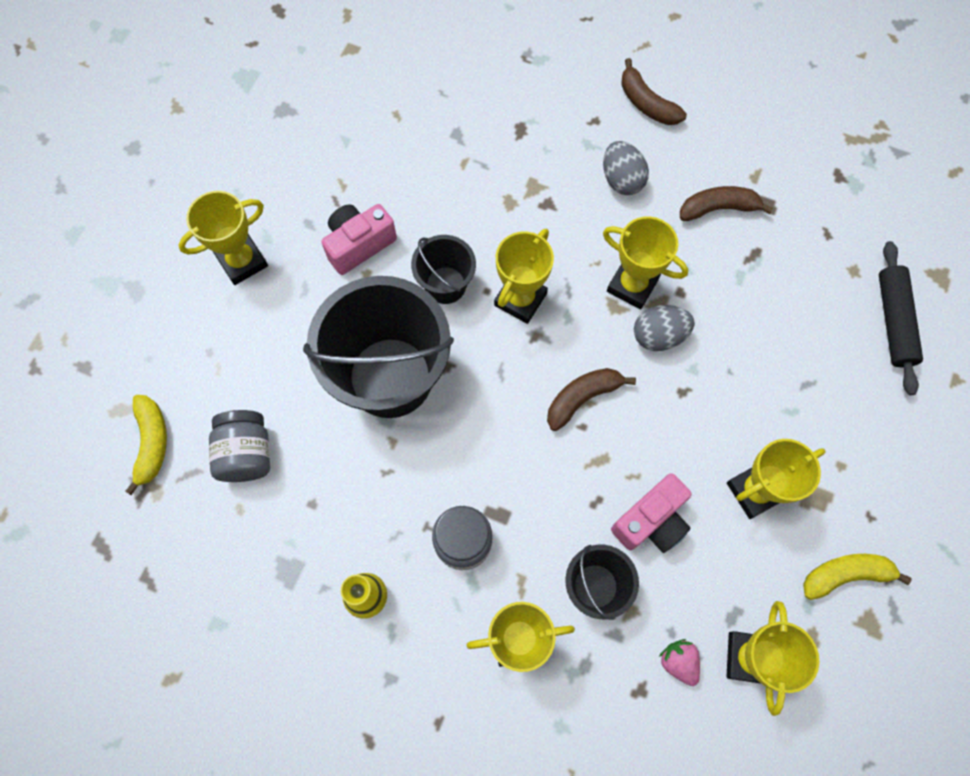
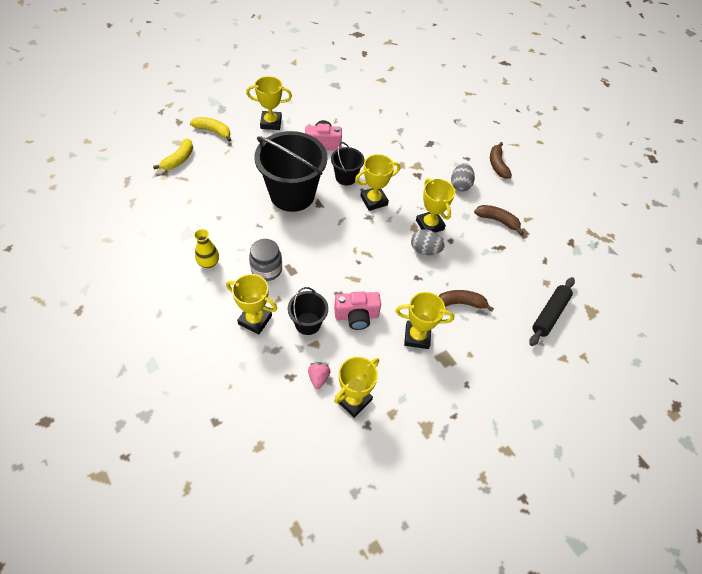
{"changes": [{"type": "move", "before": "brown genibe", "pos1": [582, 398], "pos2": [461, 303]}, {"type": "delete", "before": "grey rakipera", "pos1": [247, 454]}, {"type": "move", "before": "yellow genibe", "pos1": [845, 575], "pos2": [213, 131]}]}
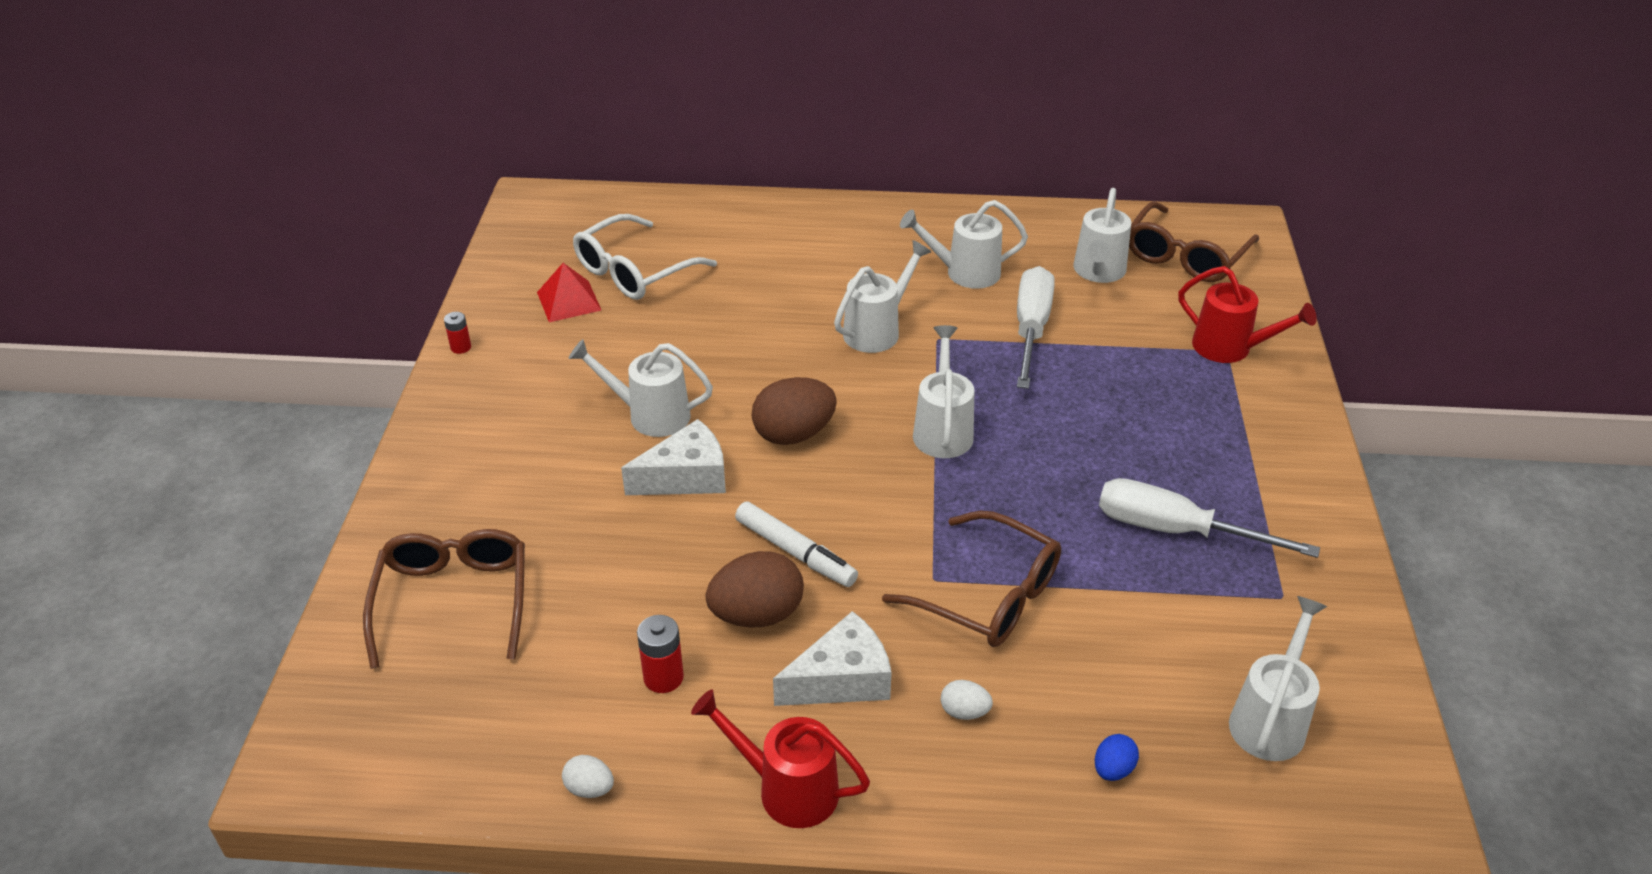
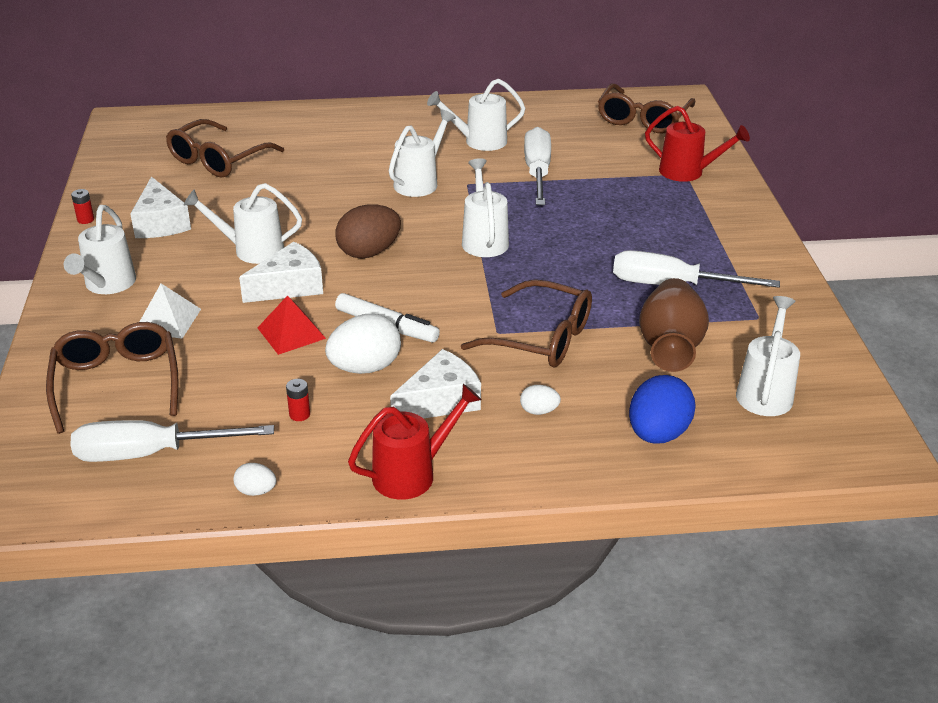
{"changes": [{"type": "move", "before": "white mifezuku", "pos1": [1098, 272], "pos2": [107, 285]}, {"type": "recolor", "before": "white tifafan", "after": "brown tifafan", "pos1": [634, 271], "pos2": [218, 160]}, {"type": "move", "before": "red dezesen", "pos1": [568, 301], "pos2": [291, 333]}, {"type": "recolor", "before": "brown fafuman", "after": "white fafuman", "pos1": [757, 615], "pos2": [365, 368]}, {"type": "resize", "before": "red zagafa", "pos1": [663, 677], "pos2": [299, 414], "scale": 0.65}, {"type": "rotate", "before": "red mifezuku", "pos1": [786, 788], "pos2": [412, 473], "turn": 135}, {"type": "resize", "before": "blue fafuman", "pos1": [1113, 769], "pos2": [657, 434], "scale": 2.03}, {"type": "insert", "after": "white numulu", "pos2": [161, 223]}, {"type": "insert", "after": "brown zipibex", "pos2": [670, 347]}, {"type": "insert", "after": "white dezesen", "pos2": [167, 320]}, {"type": "insert", "after": "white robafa", "pos2": [151, 453]}]}
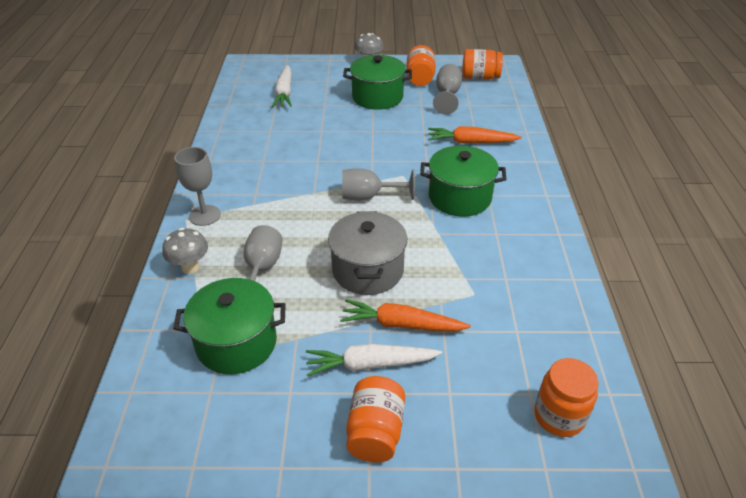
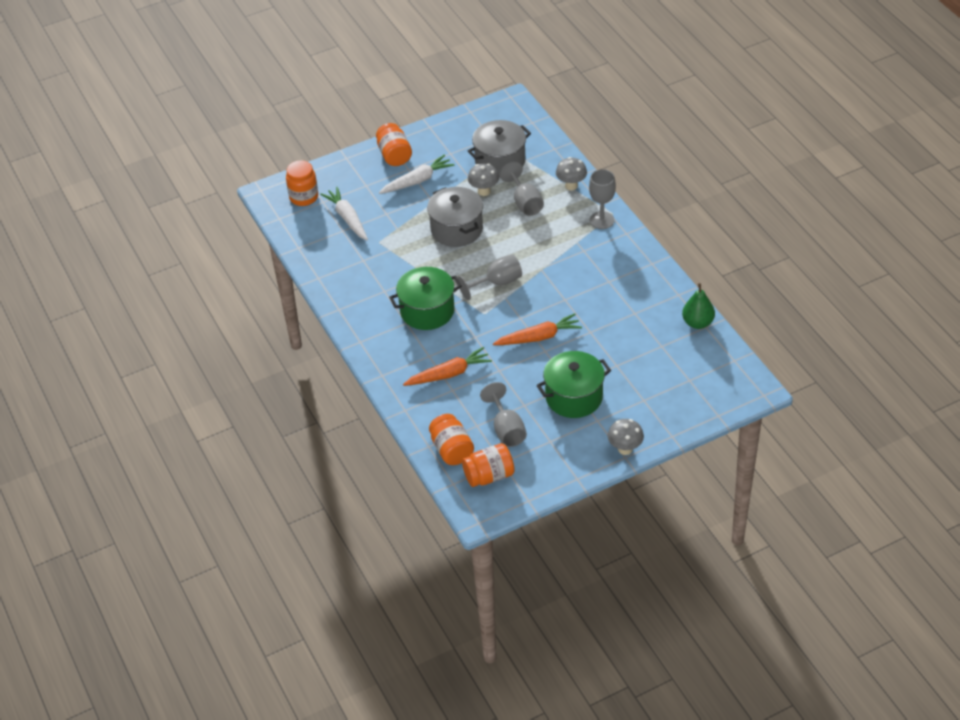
{"changes": [{"type": "move", "before": "orange rakipera", "pos1": [420, 78], "pos2": [452, 450]}, {"type": "move", "before": "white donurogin", "pos1": [284, 92], "pos2": [347, 218]}, {"type": "recolor", "before": "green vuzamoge", "after": "grey vuzamoge", "pos1": [236, 343], "pos2": [500, 161]}, {"type": "move", "before": "orange donurogin", "pos1": [401, 324], "pos2": [539, 337]}, {"type": "insert", "after": "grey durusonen", "pos2": [484, 191]}, {"type": "insert", "after": "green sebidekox", "pos2": [698, 323]}]}
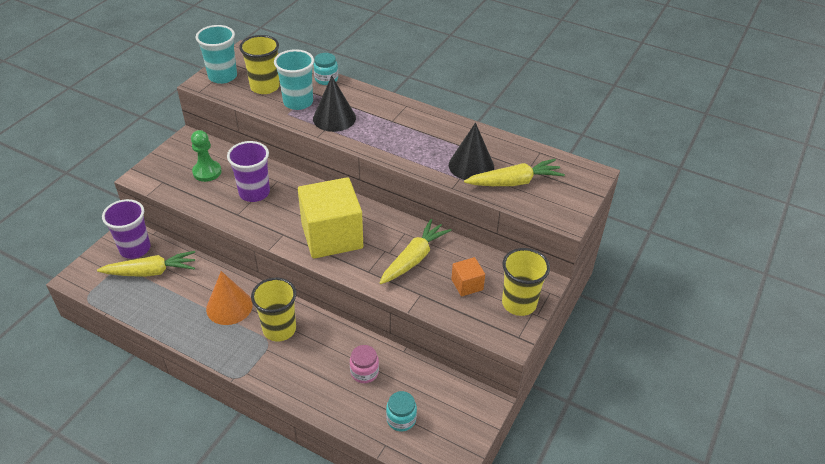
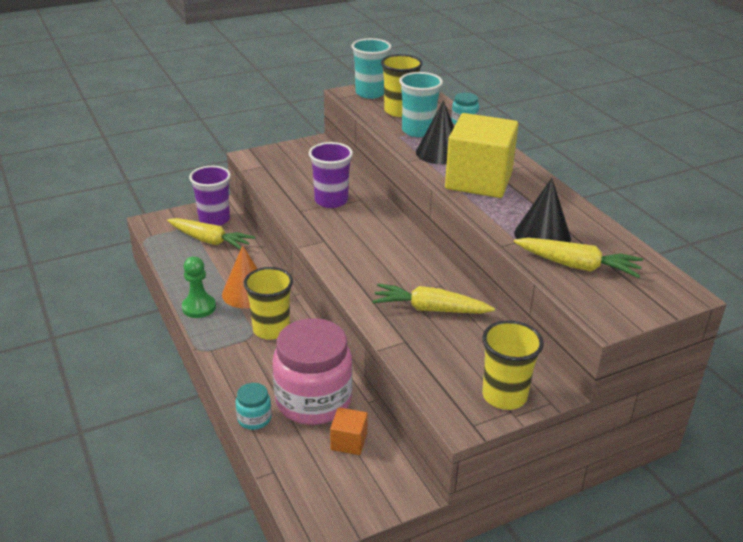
{"changes": [{"type": "move", "before": "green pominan", "pos1": [207, 172], "pos2": [199, 307]}, {"type": "move", "before": "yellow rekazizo", "pos1": [332, 236], "pos2": [478, 180]}, {"type": "rotate", "before": "yellow donurogin", "pos1": [414, 258], "pos2": [429, 309], "turn": -150}, {"type": "move", "before": "orange rekazizo", "pos1": [467, 285], "pos2": [349, 442]}, {"type": "resize", "before": "pink rakipera", "pos1": [364, 372], "pos2": [313, 401], "scale": 2.3}, {"type": "move", "before": "turquoise rakipera", "pos1": [401, 419], "pos2": [254, 418]}]}
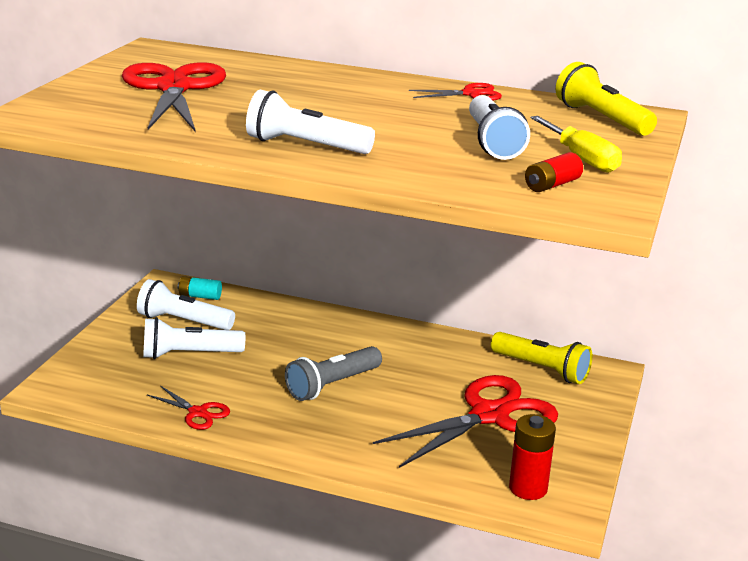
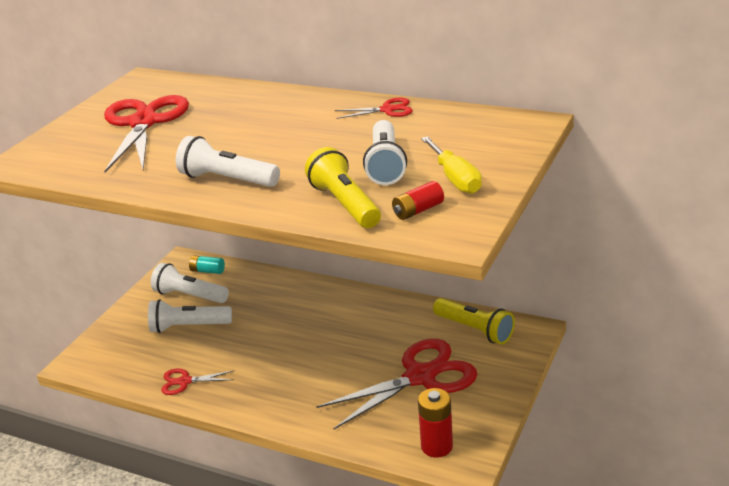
{"changes": [{"type": "move", "before": "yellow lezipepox", "pos1": [602, 119], "pos2": [345, 204]}, {"type": "delete", "before": "grey lezipepox", "pos1": [332, 385]}, {"type": "rotate", "before": "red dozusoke", "pos1": [198, 413], "pos2": [185, 381], "turn": 135}]}
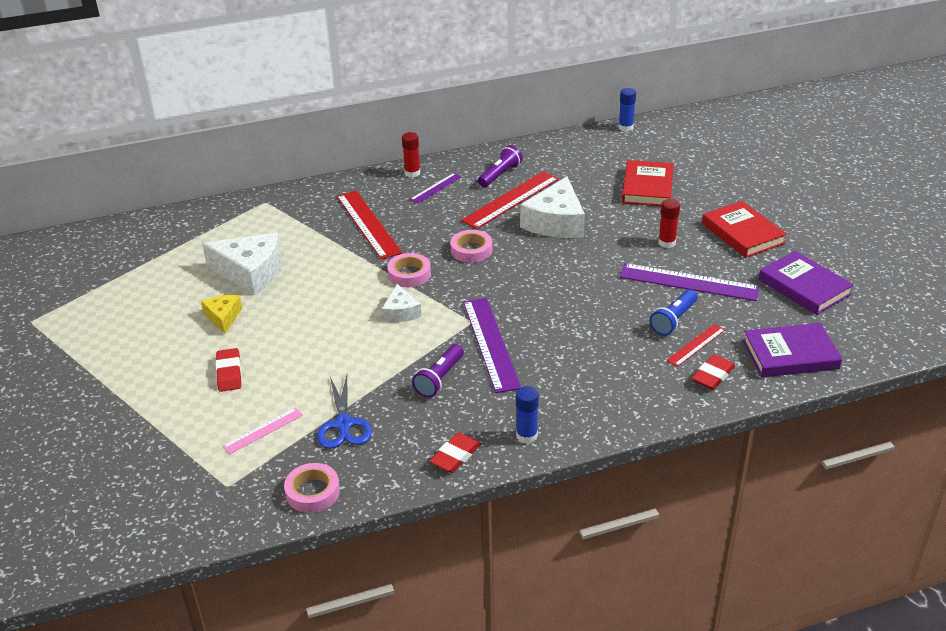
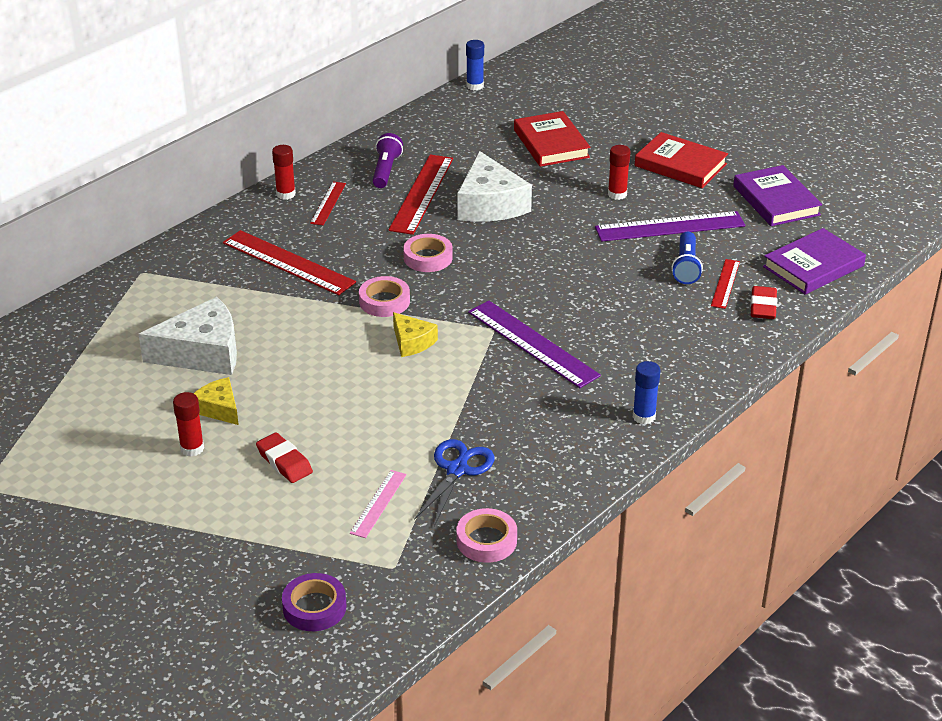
{"changes": [{"type": "recolor", "before": "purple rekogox", "after": "red rekogox", "pos1": [436, 188], "pos2": [328, 203]}, {"type": "rotate", "before": "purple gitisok", "pos1": [804, 287], "pos2": [776, 200], "turn": 45}, {"type": "recolor", "before": "white numulu", "after": "yellow numulu", "pos1": [401, 312], "pos2": [412, 342]}, {"type": "delete", "before": "purple lezipepox", "pos1": [440, 379]}, {"type": "rotate", "before": "blue dozusoke", "pos1": [343, 425], "pos2": [457, 469], "turn": -120}, {"type": "delete", "before": "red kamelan", "pos1": [455, 456]}, {"type": "insert", "after": "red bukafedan", "pos2": [192, 448]}, {"type": "insert", "after": "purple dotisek", "pos2": [314, 607]}]}
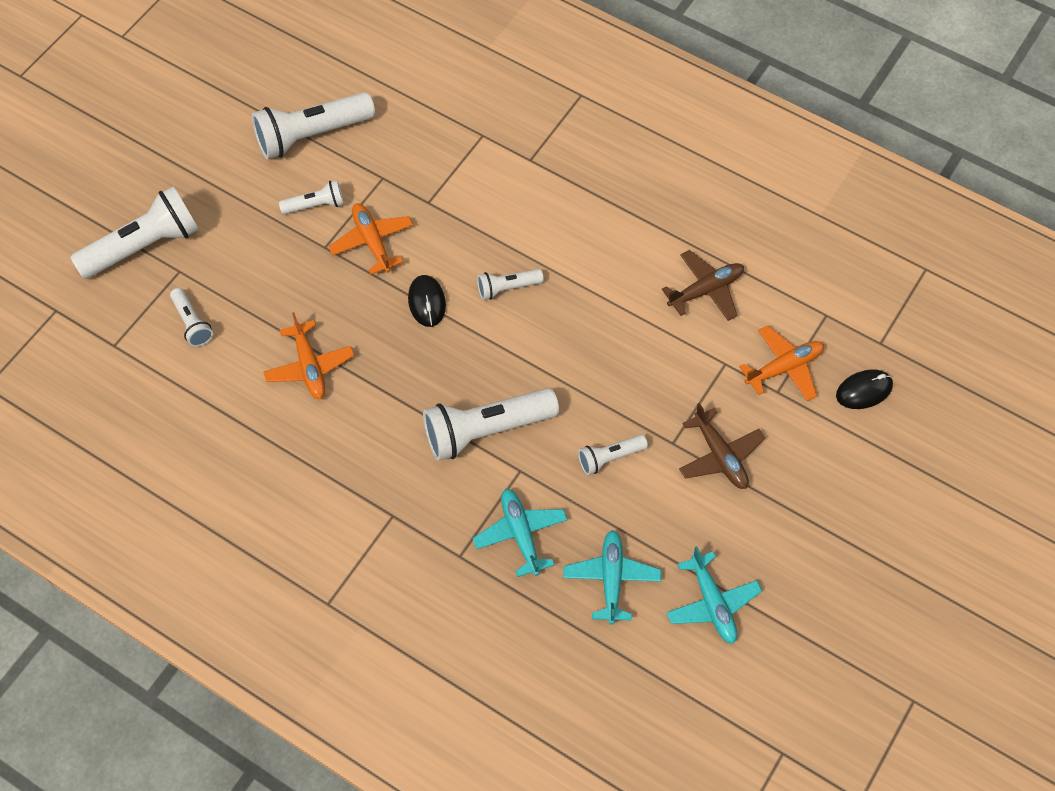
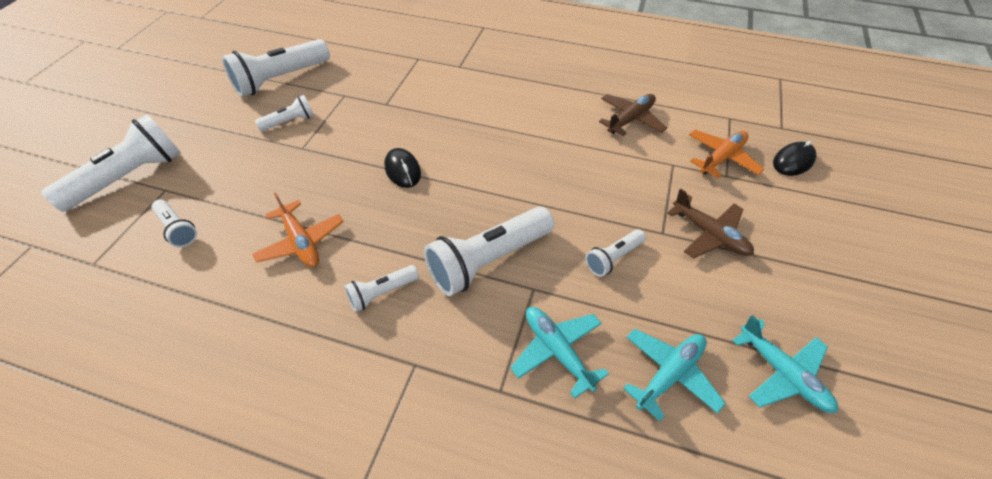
{"changes": [{"type": "delete", "before": "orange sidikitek", "pos1": [372, 242]}, {"type": "move", "before": "white lezipepox", "pos1": [507, 288], "pos2": [381, 293]}, {"type": "rotate", "before": "turquoise sidikitek", "pos1": [611, 579], "pos2": [669, 374], "turn": 60}]}
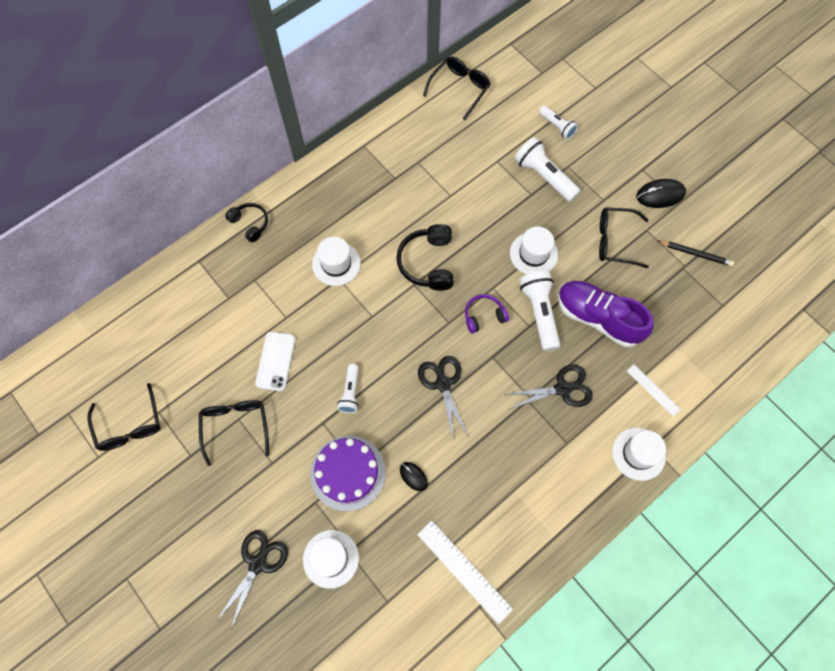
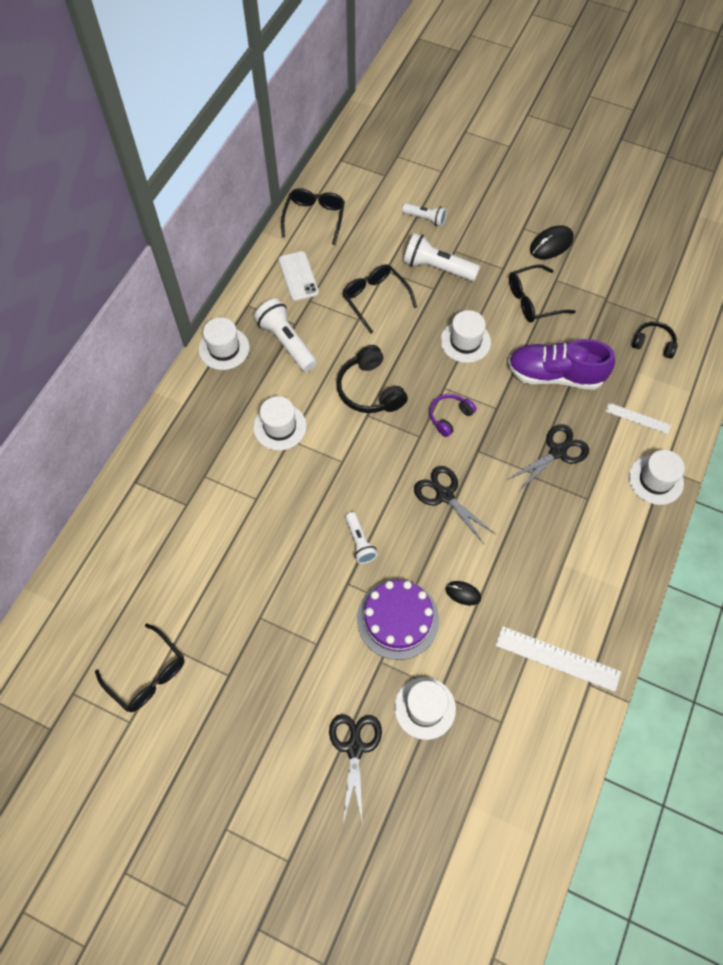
{"changes": [{"type": "move", "before": "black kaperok", "pos1": [250, 223], "pos2": [653, 343]}, {"type": "delete", "before": "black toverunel", "pos1": [696, 254]}, {"type": "move", "before": "white lezipepox", "pos1": [539, 313], "pos2": [287, 342]}, {"type": "move", "before": "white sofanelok", "pos1": [275, 361], "pos2": [298, 276]}, {"type": "move", "before": "black tifafan", "pos1": [236, 426], "pos2": [375, 299]}, {"type": "insert", "after": "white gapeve", "pos2": [224, 348]}]}
